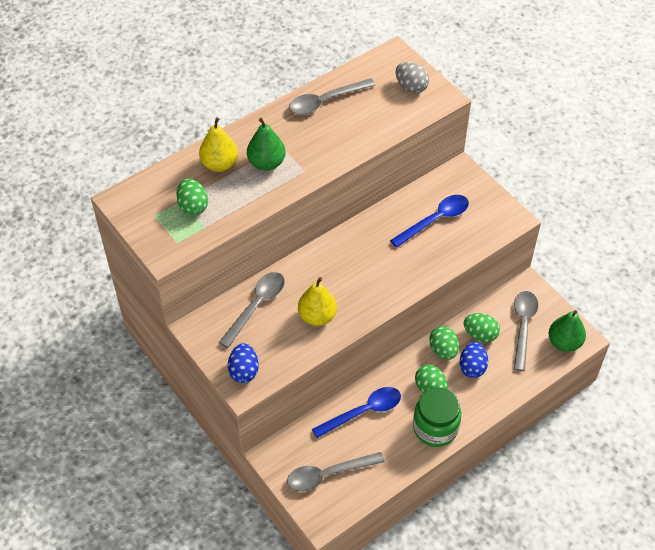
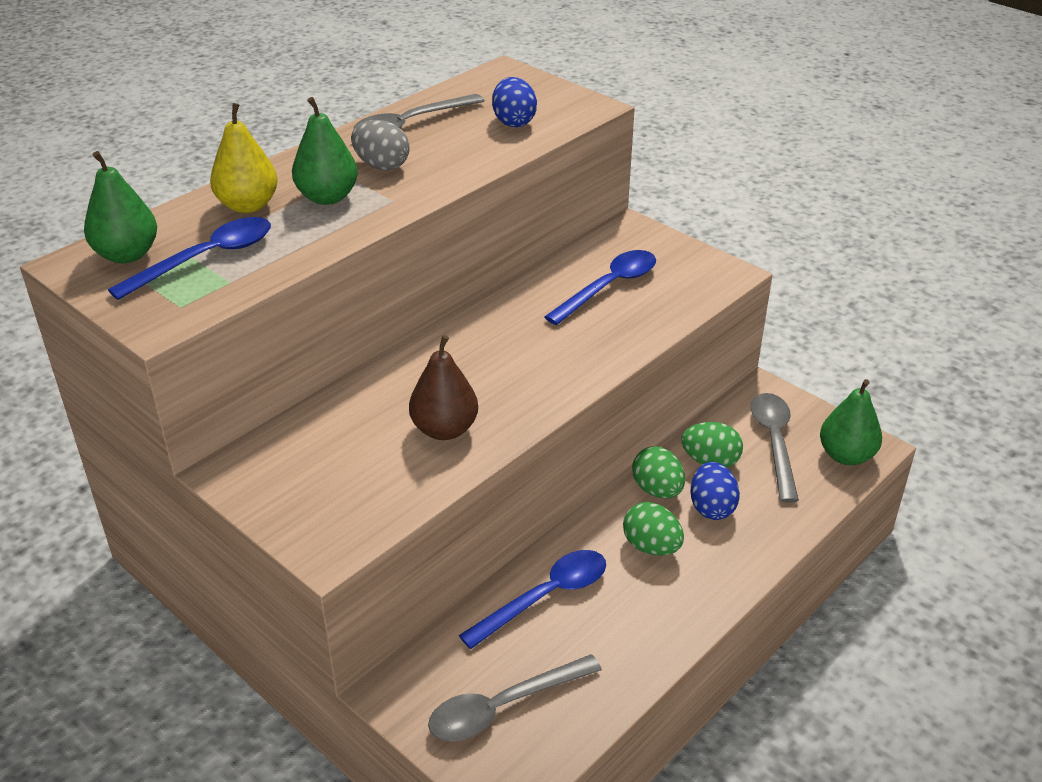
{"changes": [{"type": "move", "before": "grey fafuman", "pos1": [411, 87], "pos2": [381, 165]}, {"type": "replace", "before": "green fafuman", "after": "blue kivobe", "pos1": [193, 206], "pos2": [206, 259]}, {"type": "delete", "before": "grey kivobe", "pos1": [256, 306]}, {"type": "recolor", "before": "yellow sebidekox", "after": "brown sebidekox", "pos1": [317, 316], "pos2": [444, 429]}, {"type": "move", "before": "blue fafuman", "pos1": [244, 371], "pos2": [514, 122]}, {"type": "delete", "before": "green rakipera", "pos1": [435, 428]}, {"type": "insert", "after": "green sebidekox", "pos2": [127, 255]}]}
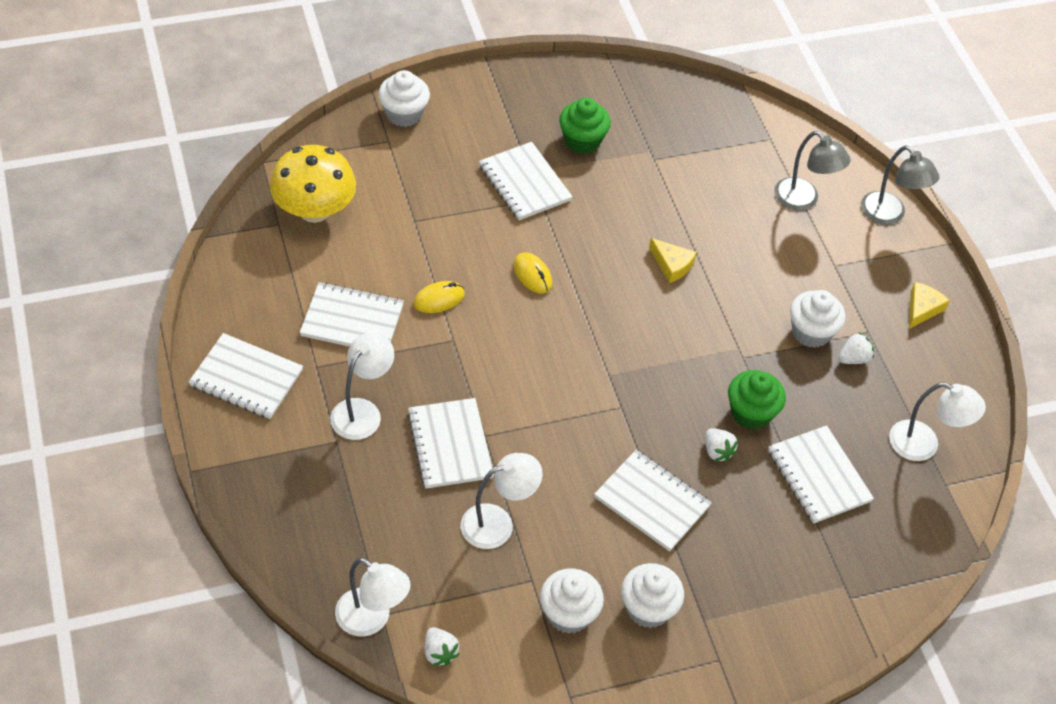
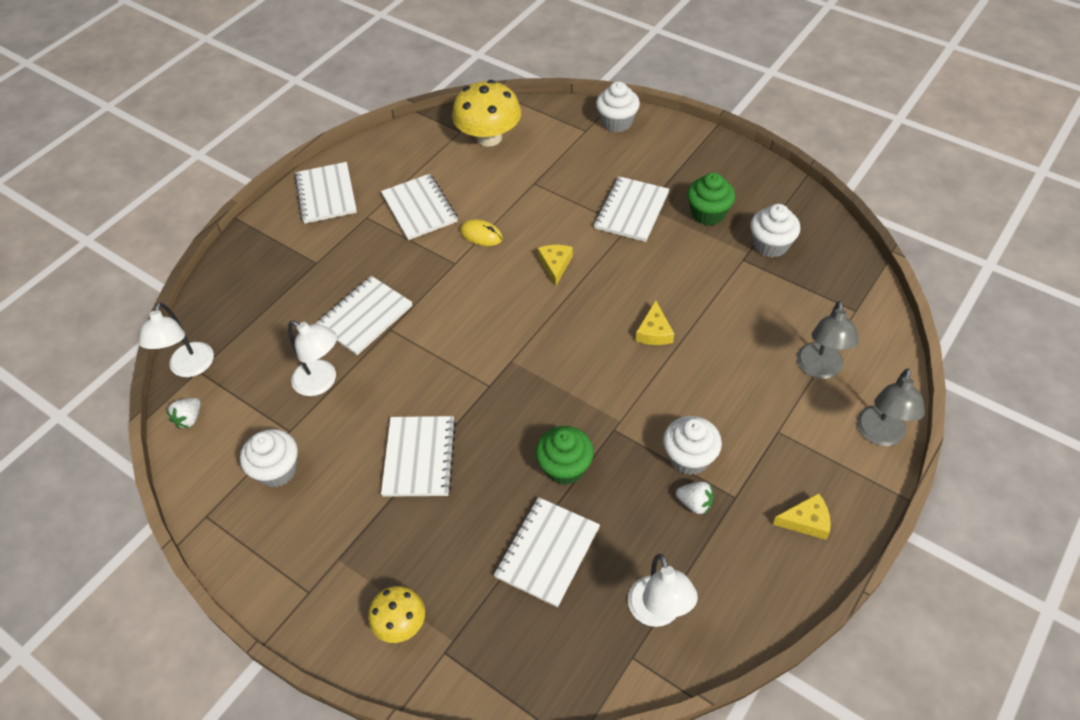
{"changes": [{"type": "replace", "before": "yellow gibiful", "after": "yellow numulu", "pos1": [532, 275], "pos2": [555, 265]}, {"type": "delete", "before": "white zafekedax", "pos1": [362, 411]}, {"type": "delete", "before": "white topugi", "pos1": [717, 451]}, {"type": "move", "before": "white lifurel", "pos1": [648, 608], "pos2": [771, 245]}, {"type": "insert", "after": "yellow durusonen", "pos2": [400, 623]}]}
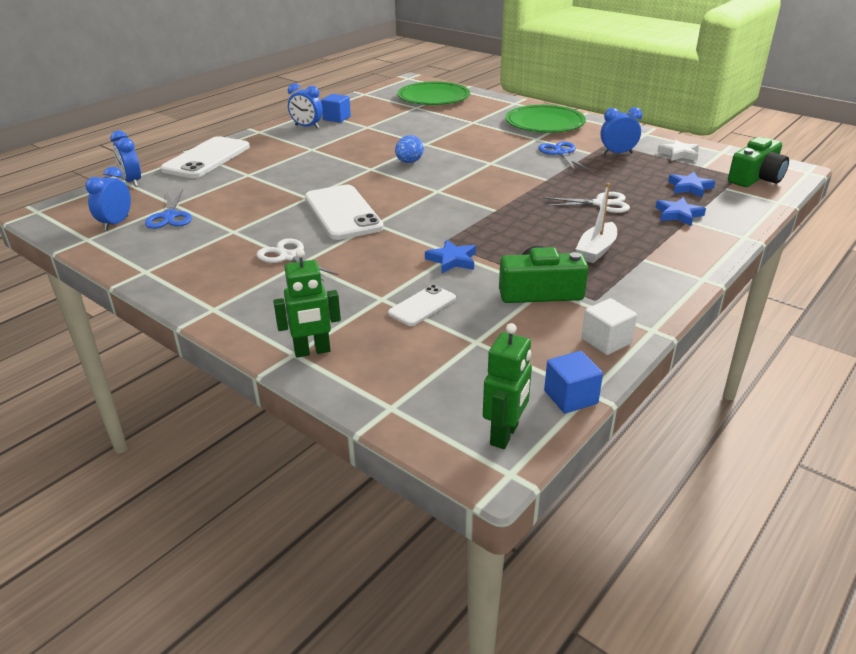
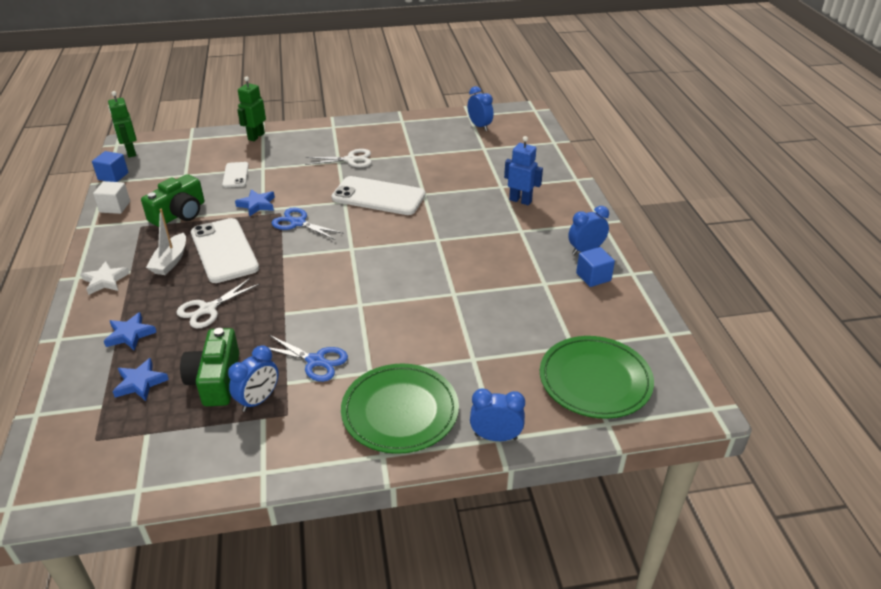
{"changes": [{"type": "move", "before": "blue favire", "pos1": [132, 182], "pos2": [495, 437]}, {"type": "delete", "before": "blue fafuman", "pos1": [409, 162]}, {"type": "move", "before": "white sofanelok", "pos1": [206, 158], "pos2": [224, 250]}, {"type": "move", "before": "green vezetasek", "pos1": [756, 178], "pos2": [216, 379]}, {"type": "move", "before": "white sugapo", "pos1": [679, 154], "pos2": [105, 281]}, {"type": "rotate", "before": "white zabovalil", "pos1": [596, 250], "pos2": [170, 261], "turn": -150}, {"type": "move", "before": "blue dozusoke", "pos1": [170, 216], "pos2": [298, 223]}, {"type": "insert", "after": "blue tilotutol", "pos2": [520, 200]}]}
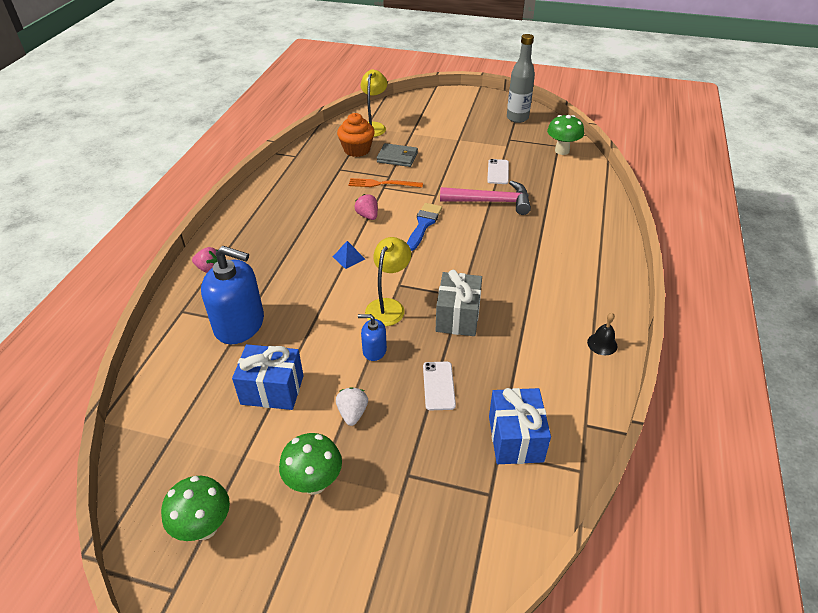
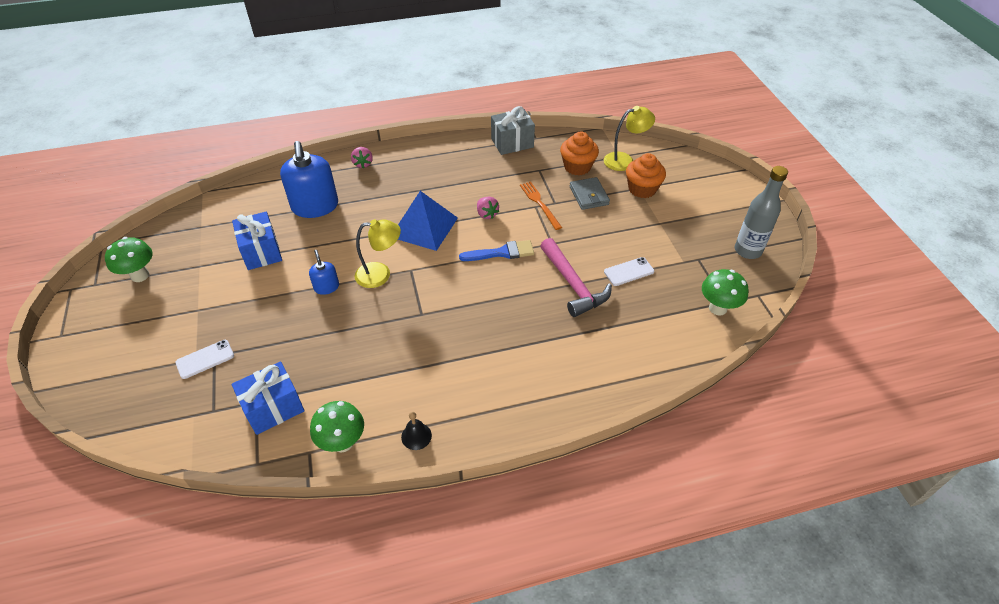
{"changes": [{"type": "rotate", "before": "pink topugi", "pos1": [367, 216], "pos2": [486, 214], "turn": 120}, {"type": "resize", "before": "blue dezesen", "pos1": [348, 258], "pos2": [424, 227], "scale": 2.33}, {"type": "move", "before": "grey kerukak", "pos1": [458, 317], "pos2": [512, 143]}, {"type": "move", "before": "white sofanelok", "pos1": [438, 385], "pos2": [205, 359]}, {"type": "delete", "before": "white topugi", "pos1": [352, 413]}, {"type": "move", "before": "green durusonen", "pos1": [314, 483], "pos2": [343, 442]}, {"type": "insert", "after": "orange lifurel", "pos2": [642, 189]}]}
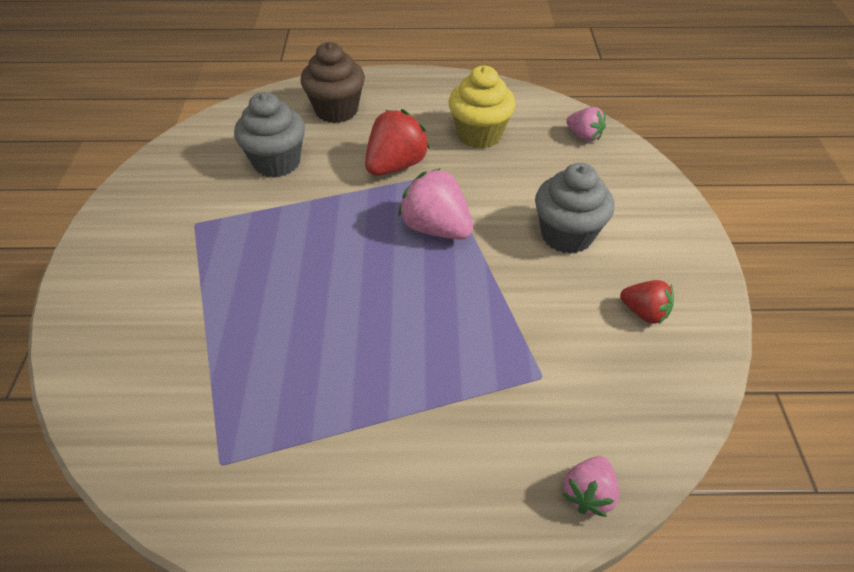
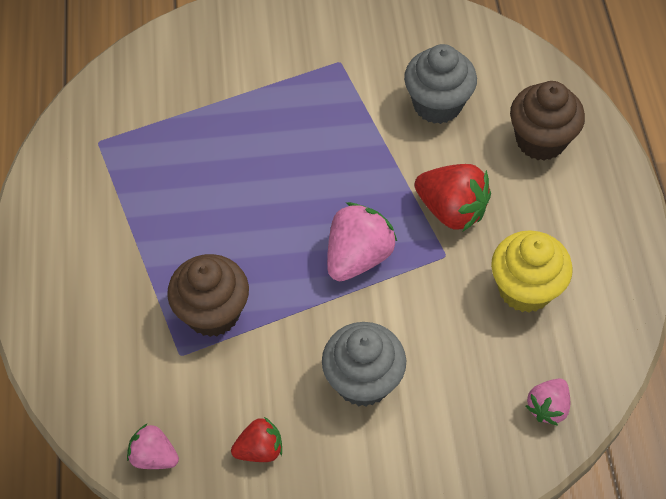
{"changes": [{"type": "rotate", "before": "red topugi", "pos1": [644, 312], "pos2": [259, 449], "turn": -135}, {"type": "move", "before": "pink topugi", "pos1": [588, 494], "pos2": [154, 456]}, {"type": "insert", "after": "brown lifurel", "pos2": [213, 312]}]}
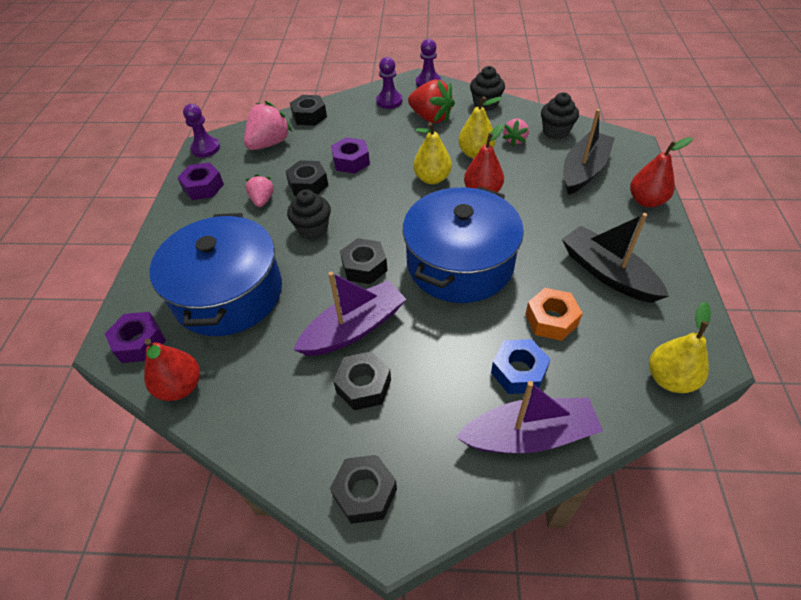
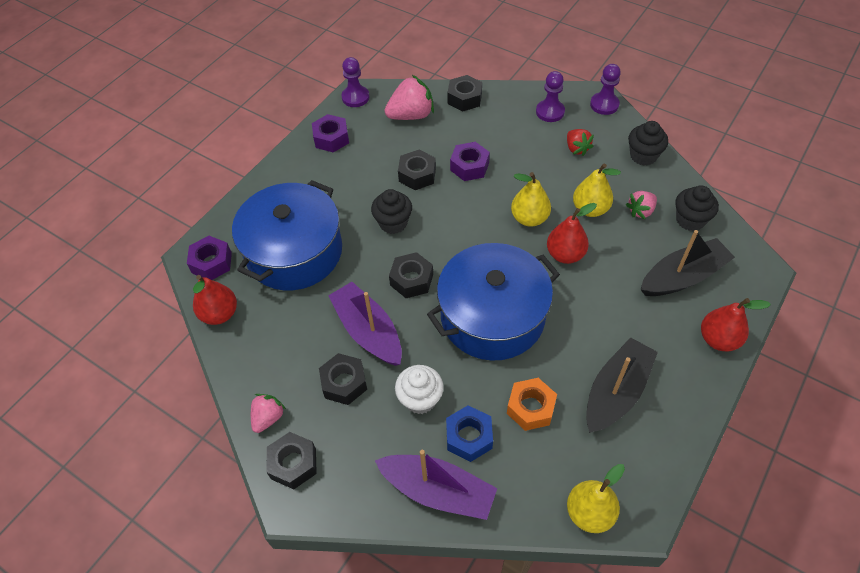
{"changes": [{"type": "resize", "before": "red topugi", "pos1": [431, 118], "pos2": [577, 149], "scale": 0.59}, {"type": "move", "before": "pink topugi", "pos1": [262, 200], "pos2": [268, 417]}, {"type": "rotate", "before": "black zabovalil", "pos1": [607, 273], "pos2": [616, 392], "turn": 45}, {"type": "rotate", "before": "purple zabovalil", "pos1": [354, 328], "pos2": [368, 331], "turn": -120}, {"type": "insert", "after": "white lifurel", "pos2": [420, 399]}]}
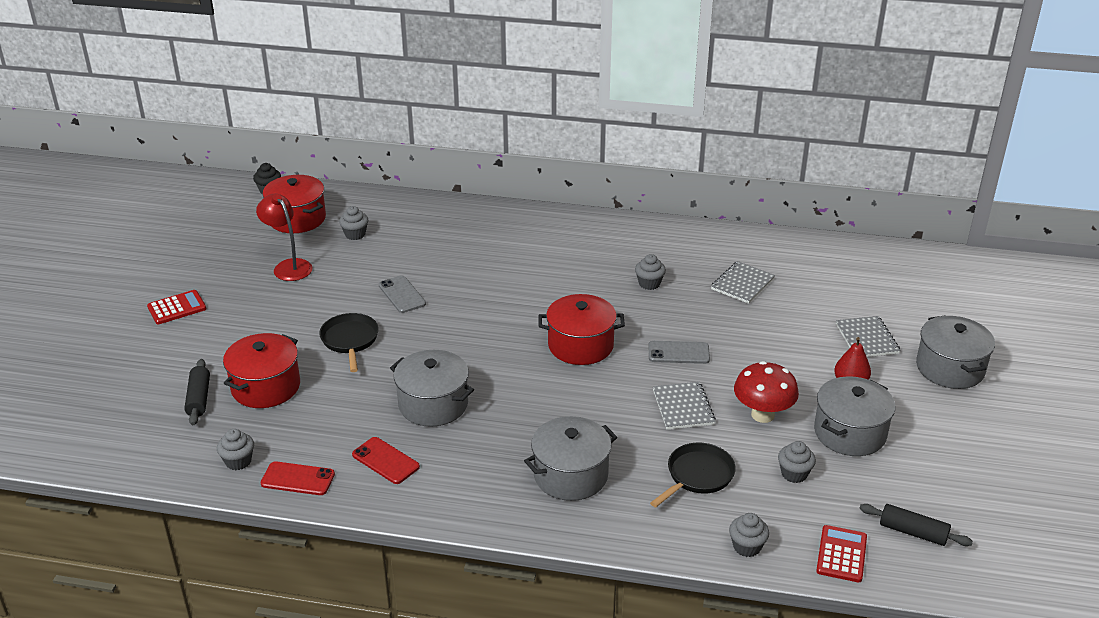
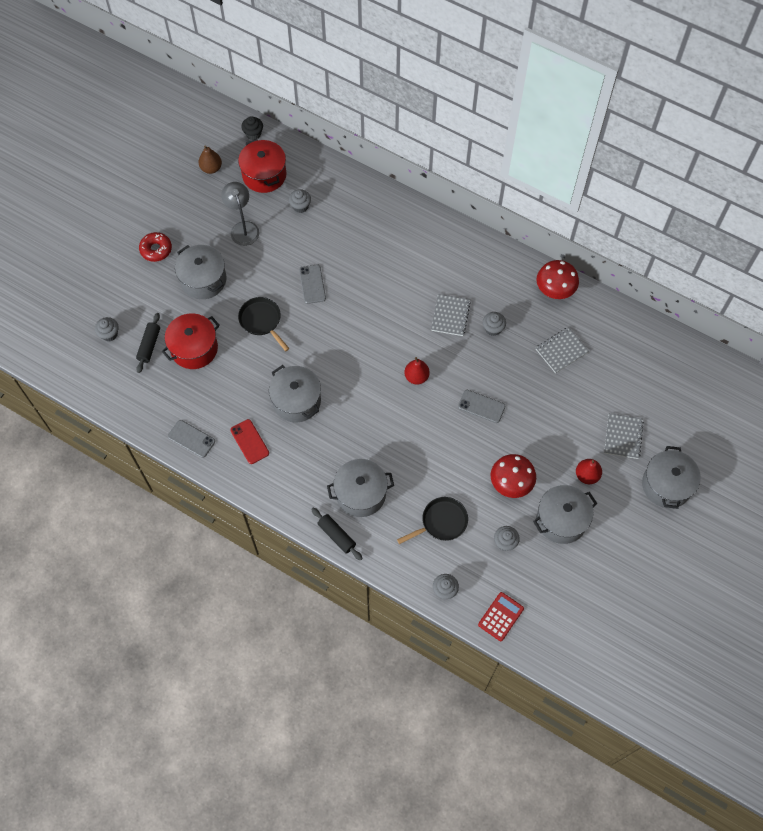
{"changes": [{"type": "recolor", "before": "red zafekedax", "after": "grey zafekedax", "pos1": [288, 266], "pos2": [243, 228]}, {"type": "replace", "before": "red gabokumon", "after": "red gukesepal", "pos1": [177, 308], "pos2": [156, 249]}, {"type": "replace", "before": "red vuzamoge", "after": "red sebidekox", "pos1": [580, 345], "pos2": [416, 377]}, {"type": "rotate", "before": "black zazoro", "pos1": [350, 341], "pos2": [262, 321], "turn": -45}, {"type": "move", "before": "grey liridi", "pos1": [683, 407], "pos2": [450, 316]}, {"type": "move", "before": "grey lifurel", "pos1": [238, 461], "pos2": [109, 334]}, {"type": "recolor", "before": "red sofanelok", "after": "grey sofanelok", "pos1": [298, 479], "pos2": [191, 439]}, {"type": "move", "before": "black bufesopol", "pos1": [913, 532], "pos2": [337, 535]}, {"type": "insert", "after": "brown sebidekox", "pos2": [211, 168]}, {"type": "insert", "after": "grey vuzamoge", "pos2": [203, 280]}, {"type": "insert", "after": "red durusonen", "pos2": [554, 291]}]}
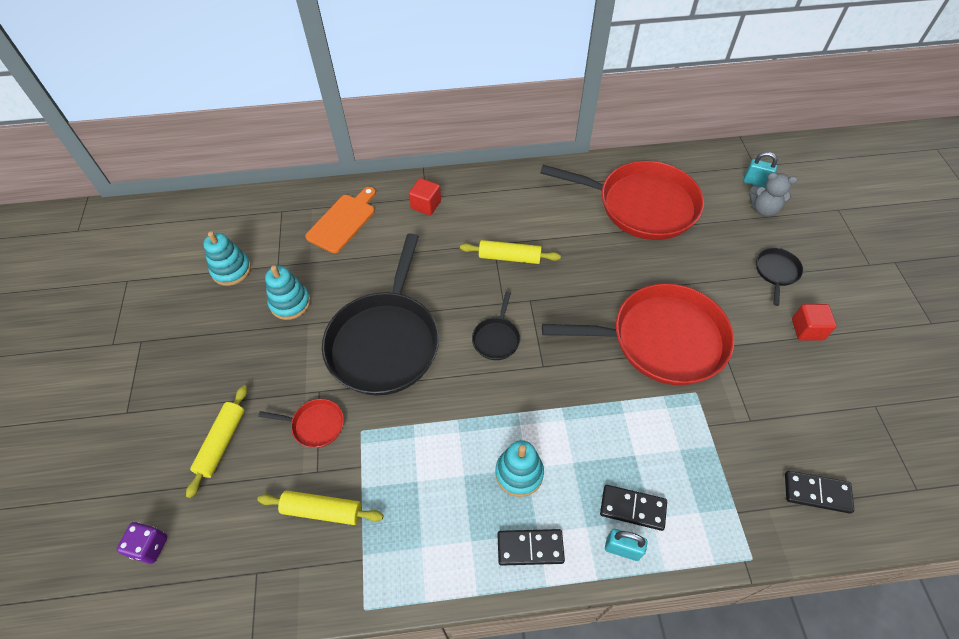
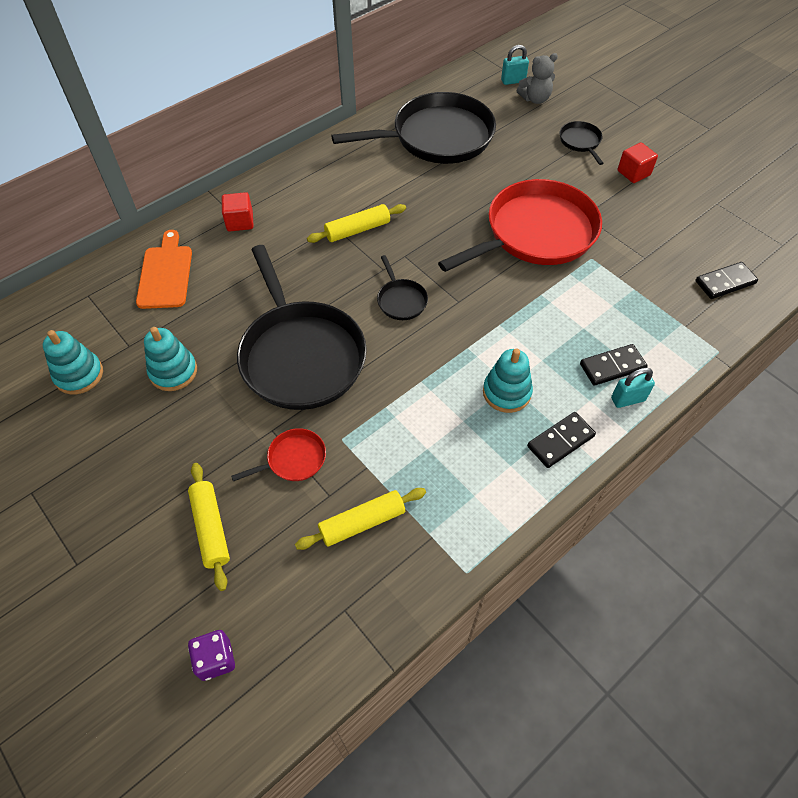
{"changes": [{"type": "recolor", "before": "red zazoro", "after": "black zazoro", "pos1": [642, 205], "pos2": [437, 137]}]}
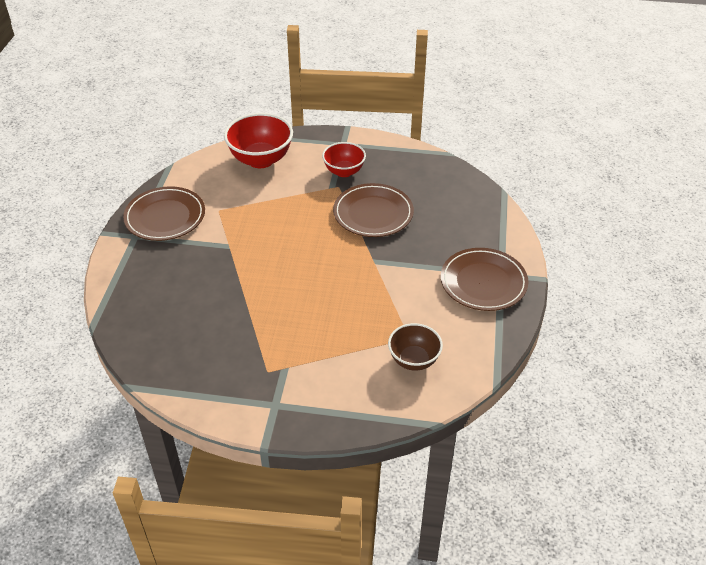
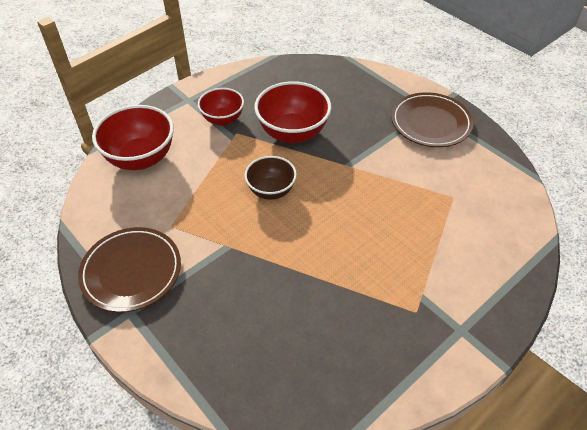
{"changes": [{"type": "replace", "before": "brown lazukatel", "after": "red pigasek", "pos1": [373, 213], "pos2": [292, 133]}, {"type": "move", "before": "brown pigasek", "pos1": [414, 360], "pos2": [271, 191]}]}
